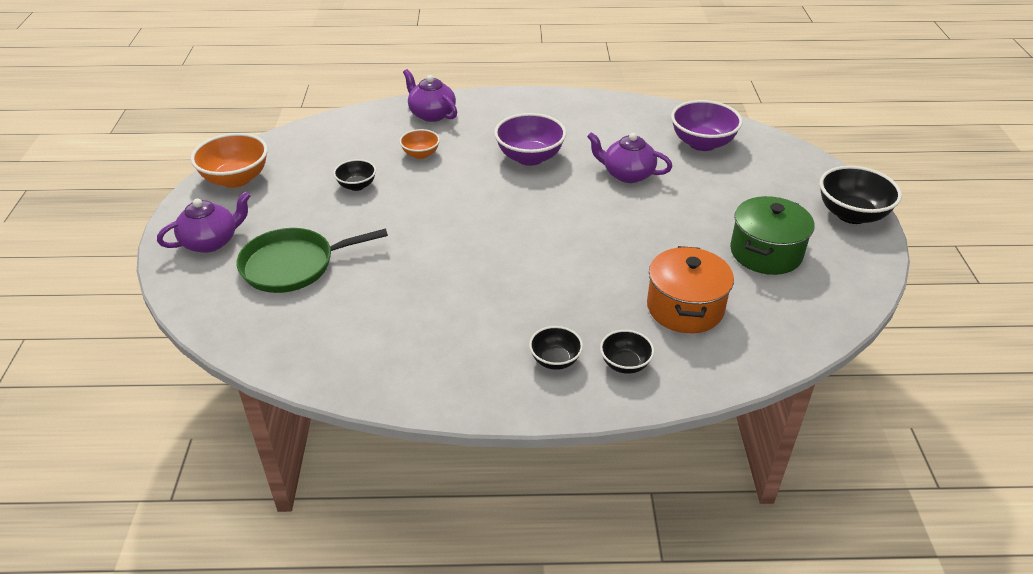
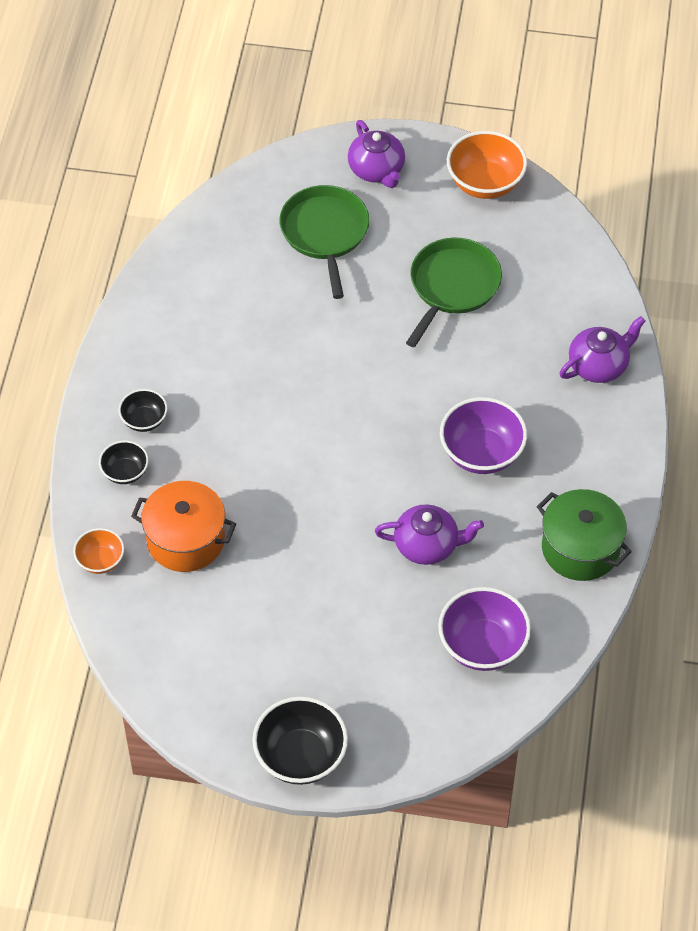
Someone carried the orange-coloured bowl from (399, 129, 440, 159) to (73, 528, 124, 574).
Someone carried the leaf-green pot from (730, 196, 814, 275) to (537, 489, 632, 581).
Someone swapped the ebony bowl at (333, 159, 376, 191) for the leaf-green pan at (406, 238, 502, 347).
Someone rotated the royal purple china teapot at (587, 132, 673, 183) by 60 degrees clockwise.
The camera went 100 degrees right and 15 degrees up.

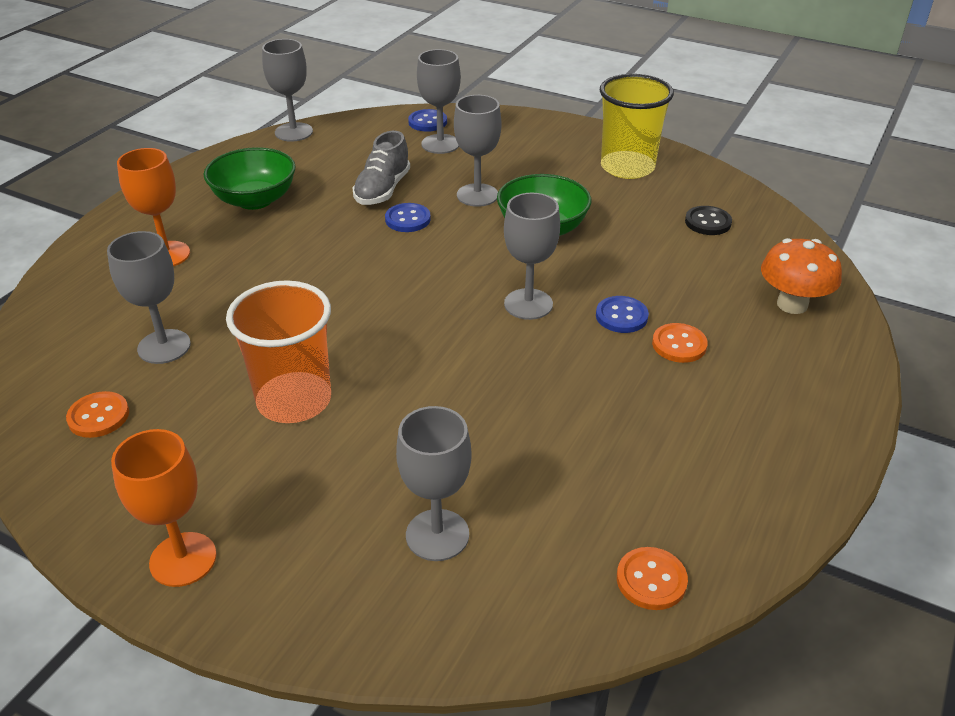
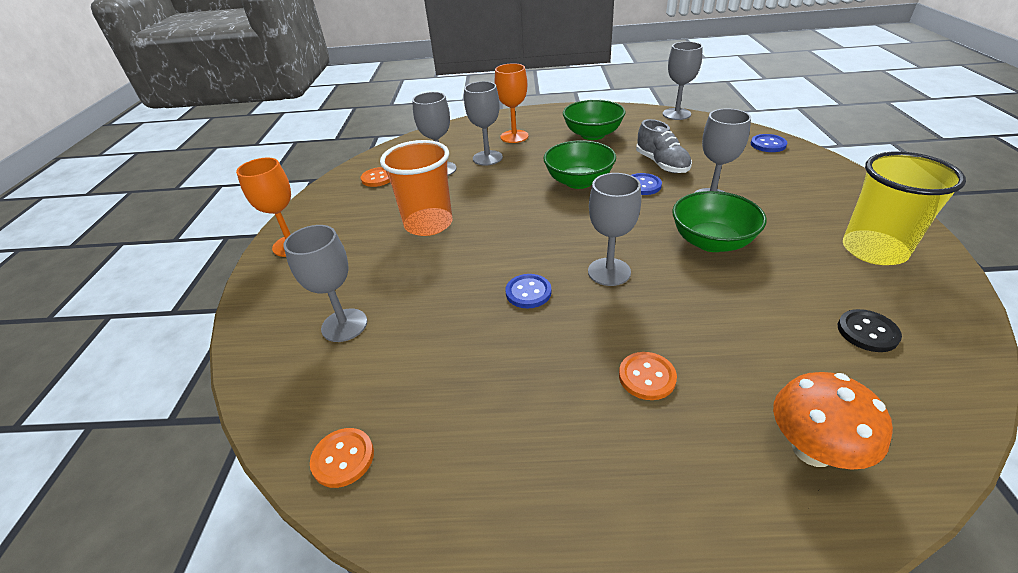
Someone put down the leaf-green bowl at (543, 140, 616, 189).
Someone carried the grey wine glass from (417, 49, 461, 154) to (464, 81, 503, 165).
Someone carried the royal blue shirt button from (596, 296, 649, 333) to (505, 274, 551, 308).
Someone rotated the grey sneaker at (352, 131, 410, 205) by 105 degrees counterclockwise.
The camera went 65 degrees right and 0 degrees up.

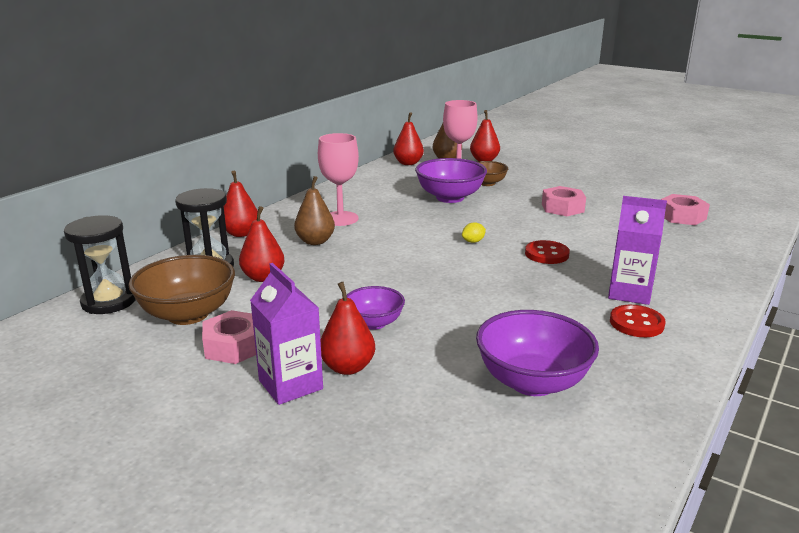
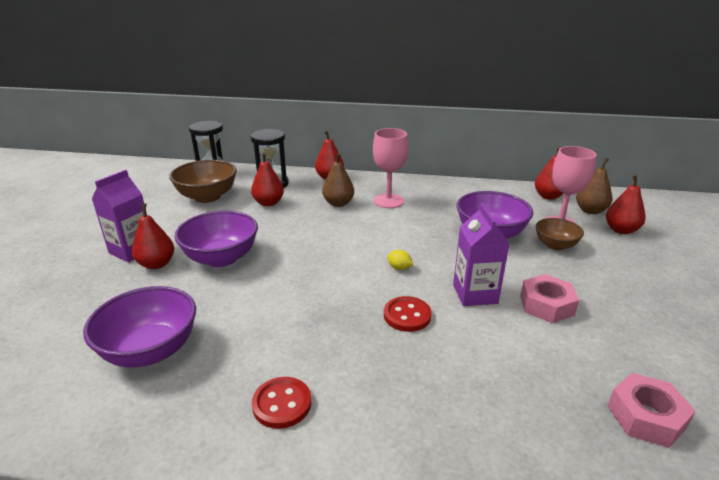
Someone took away the pink hexagon nut at (202, 310, 256, 364).
Someone carried the royal purple juice carton from (608, 196, 667, 305) to (453, 203, 510, 306).
Someone scaled the royal purple bowl at (346, 286, 405, 330) by 1.67.
The camera went 65 degrees right and 5 degrees up.

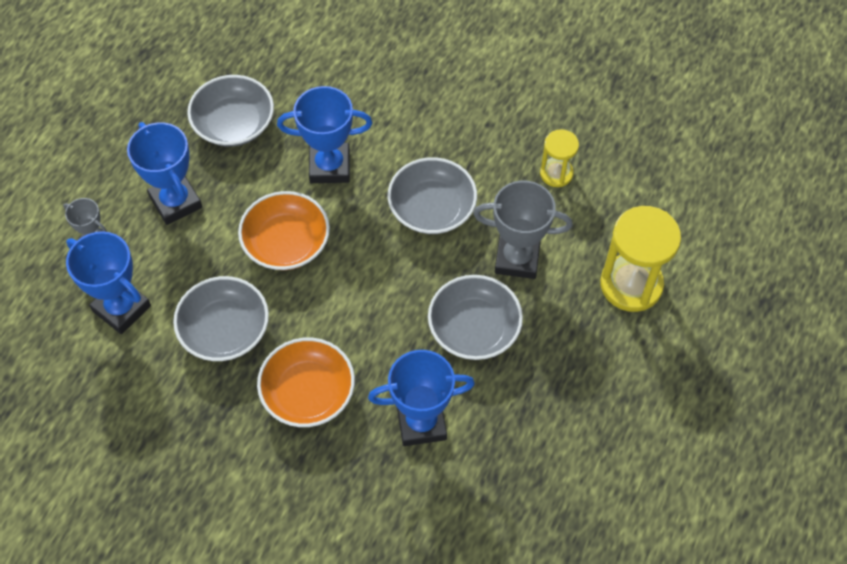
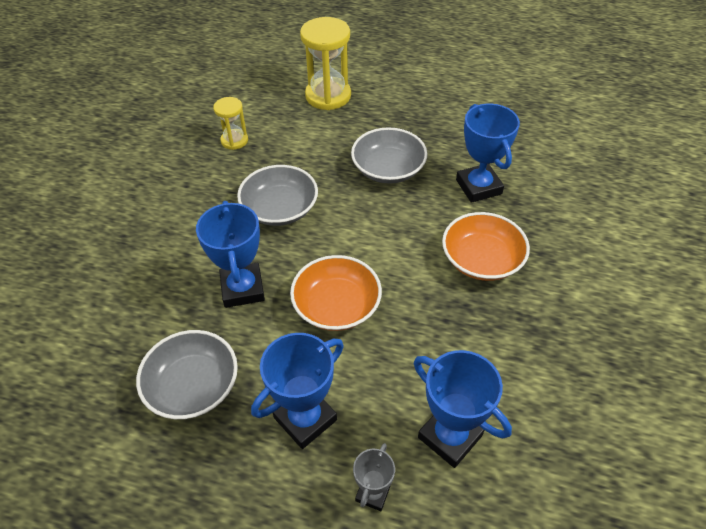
Someone took away the grey bowl at (173, 276, 269, 361).
Someone took away the grey prize cup at (473, 180, 573, 279).
Someone rotated the royal blue prize cup at (66, 231, 151, 334) by 75 degrees counterclockwise.
The camera went 100 degrees left and 10 degrees down.

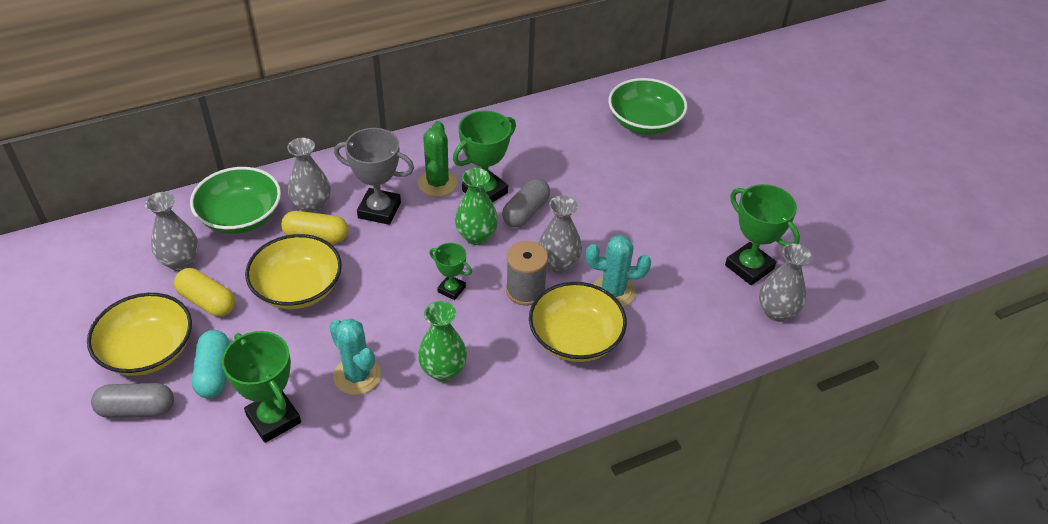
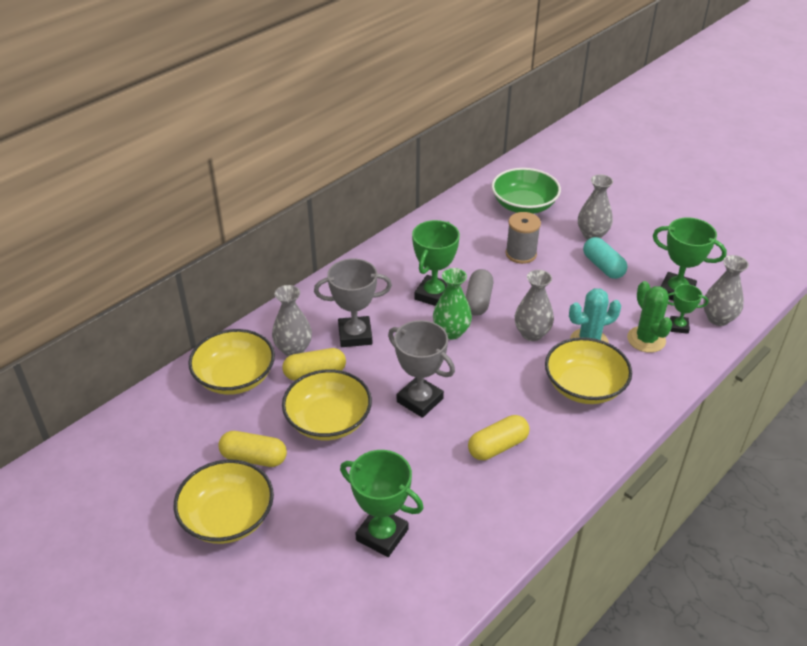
Someone took away the grey capsule at (91, 383, 174, 418).
Someone took away the turquoise cactus at (329, 318, 381, 395).
Someone put down the grey prize cup at (388, 320, 455, 418).
Someone carried the grey vase from (145, 192, 199, 271) to (578, 174, 613, 240).
Someone carried the turquoise capsule from (192, 330, 230, 398) to (583, 237, 627, 279).
Someone carried the leaf-green cactus from (418, 121, 457, 197) to (627, 281, 672, 353).
Someone carried the leaf-green prize cup from (429, 243, 472, 300) to (668, 284, 709, 334).
Someone carried the grey bobbin from (506, 241, 548, 306) to (506, 212, 541, 264).
Someone swapped the leaf-green vase at (418, 301, 467, 382) for the yellow capsule at (468, 415, 529, 460).
Someone repainted the leaf-green bowl at (190, 167, 281, 234), which became the yellow bowl at (188, 329, 275, 395).
The camera went 20 degrees left and 5 degrees down.

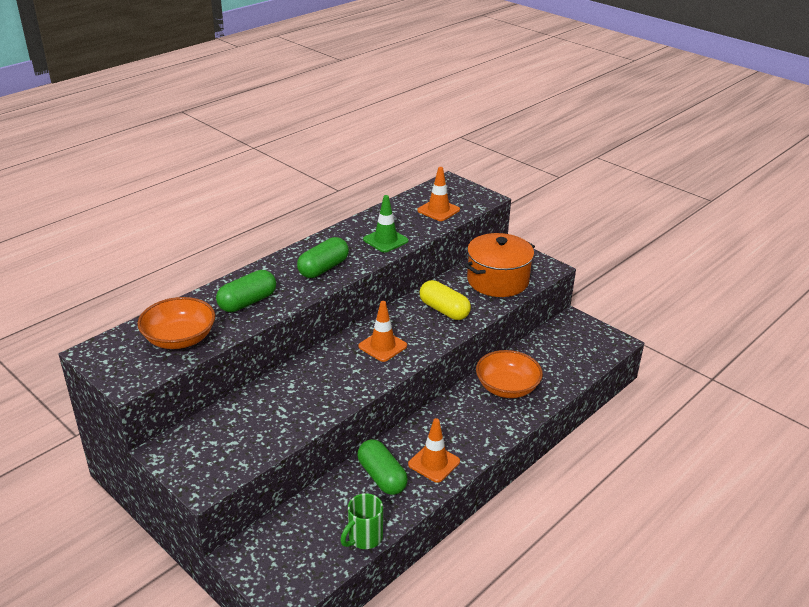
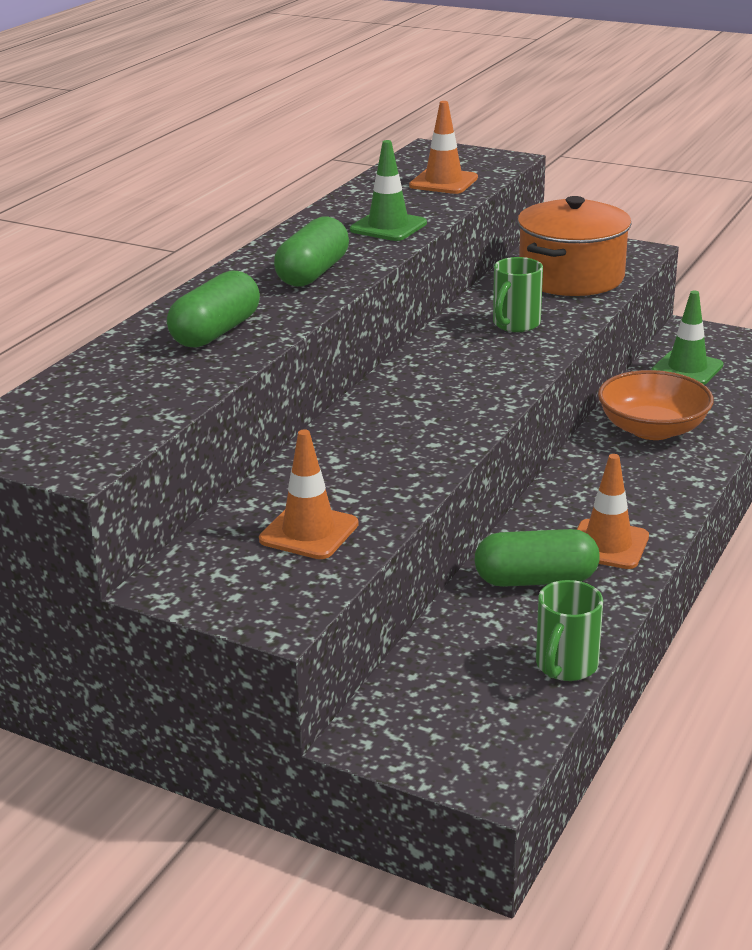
Someone took away the orange-coloured bowl at (137, 297, 215, 349).
Someone put down the leaf-green road cone at (652, 291, 723, 385).
Someone carried the orange-coloured road cone from (358, 301, 407, 362) to (259, 429, 359, 559).
Someone swapped the yellow capsule at (420, 280, 471, 320) for the leaf-green mug at (493, 257, 543, 332).
Someone rotated the leaf-green capsule at (357, 439, 408, 495) by 45 degrees counterclockwise.
The camera went 15 degrees left and 5 degrees down.

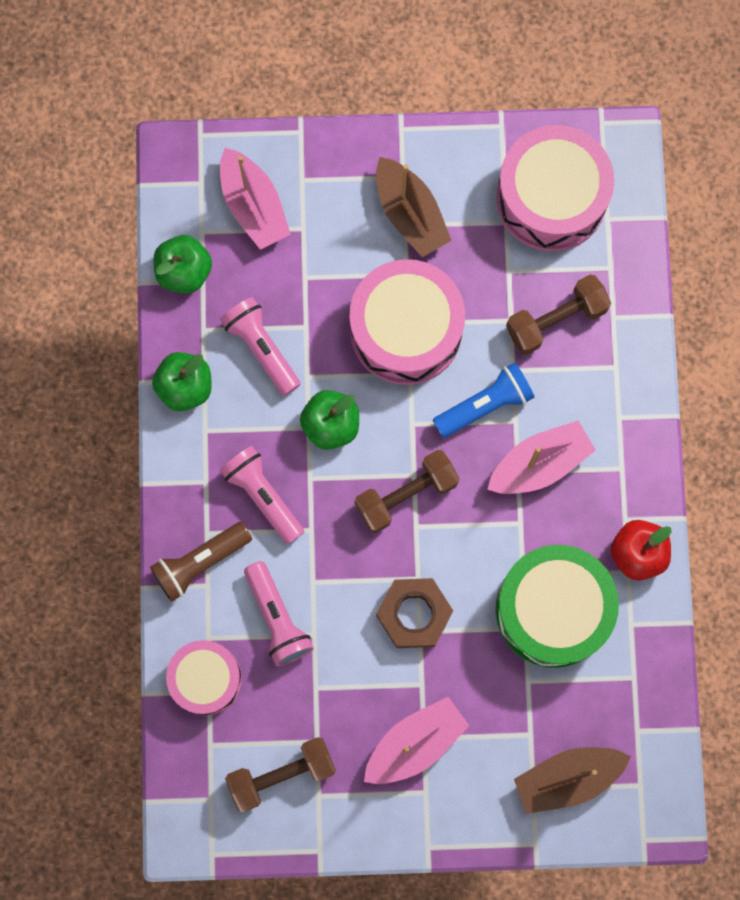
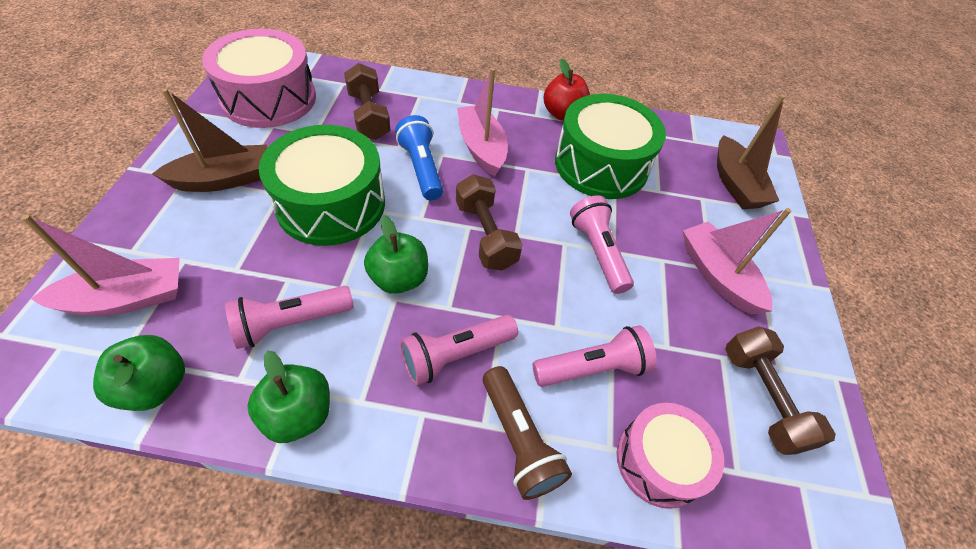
Someone swapped the russet hexagon nut at (376, 578, 453, 648) for the pink pocket torch at (570, 195, 634, 294).
Someone repainted the pink snare drum at (349, 259, 465, 385), which became the leaf-green snare drum at (259, 125, 385, 246).
The camera went 85 degrees left and 25 degrees down.

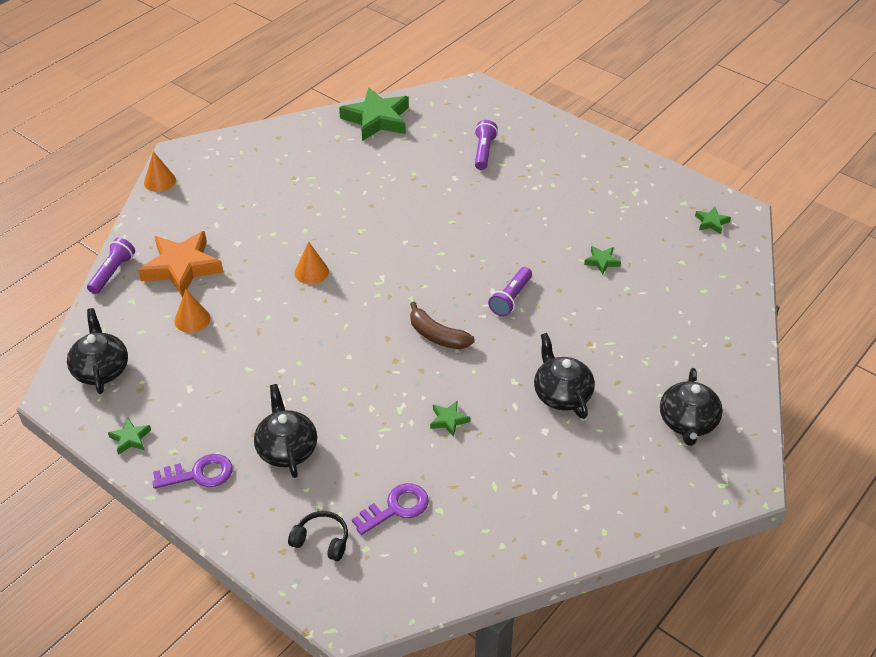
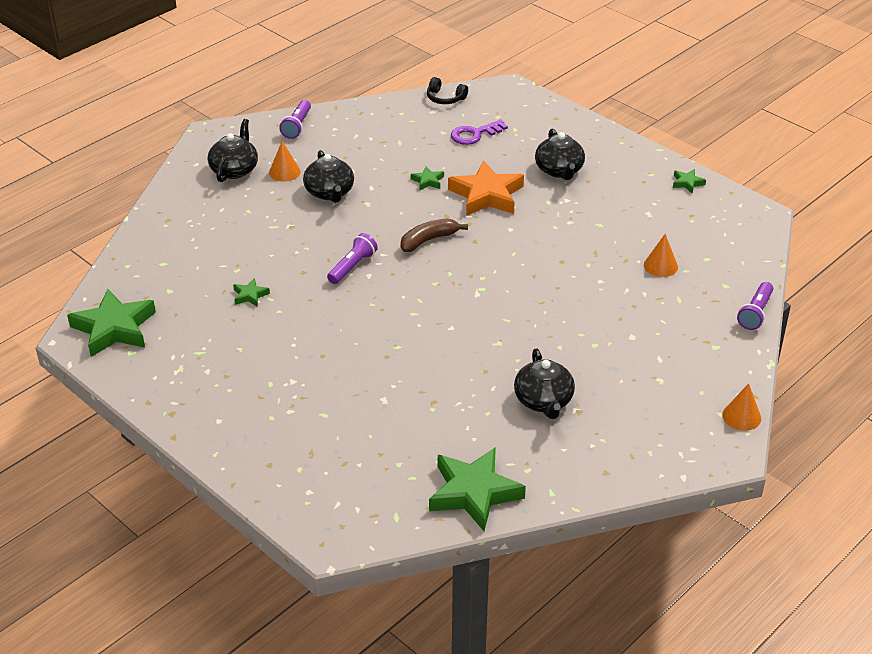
Someone took away the royal purple latchkey at (152, 454, 233, 489).
Someone carried the ebony china teapot from (67, 308, 128, 394) to (514, 349, 575, 419).
Someone carried the orange-coloured star shape from (138, 231, 223, 298) to (448, 160, 524, 216).
Someone carried the ebony headset from (288, 511, 348, 561) to (427, 77, 468, 104).
Someone carried the orange-coloured cone shape from (295, 242, 329, 284) to (269, 141, 301, 182).
Someone carried the royal purple pocket torch from (475, 120, 498, 170) to (279, 100, 311, 139).
Someone rotated the russet toy banana at (410, 302, 475, 349) by 75 degrees counterclockwise.
Someone scaled the leaf-green star shape at (695, 207, 731, 234) by 2.24.
The camera went 175 degrees left and 5 degrees down.

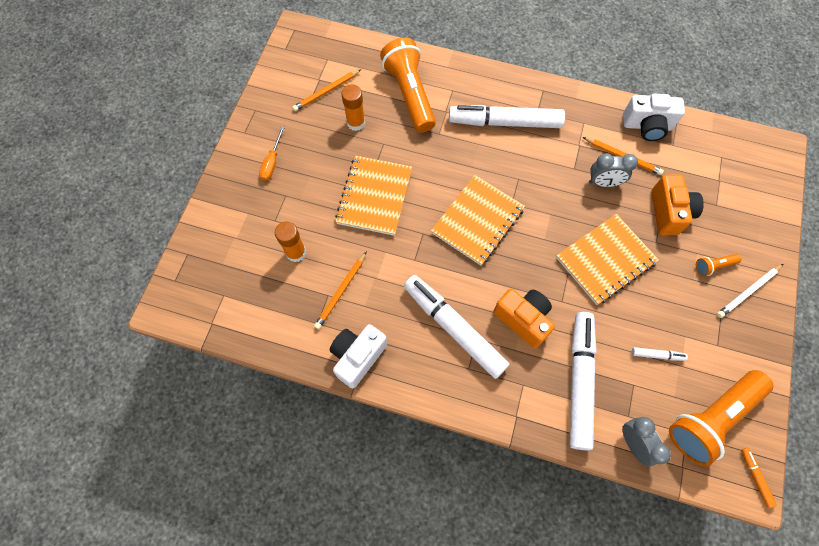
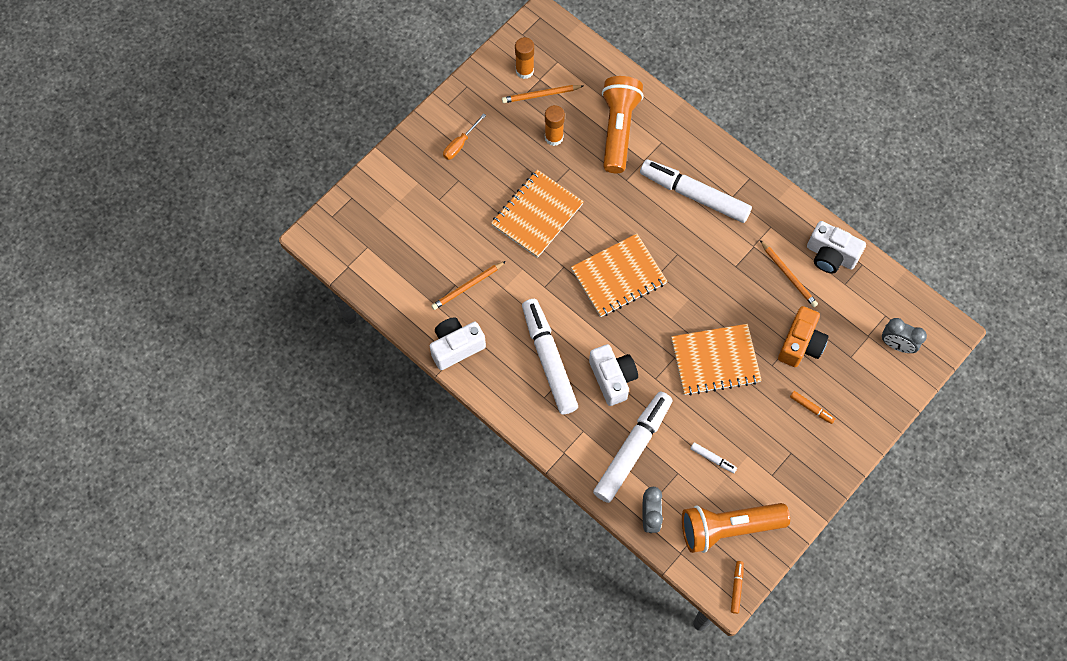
Someone took away the snow-white lead pencil at (717, 264, 783, 318).
Someone carried the orange-coloured stick of glue from (275, 222, 306, 262) to (515, 37, 534, 79).
Someone carried the grey alarm clock from (589, 153, 638, 187) to (882, 318, 927, 353).
Someone swapped the orange-coloured pocket torch at (696, 254, 742, 276) for the orange-coloured felt pen at (790, 391, 835, 424).
Someone repainted the orange-coloured compact camera at (493, 289, 555, 348), which became the snow-white compact camera at (589, 344, 638, 406).
The camera went 25 degrees right and 0 degrees up.

